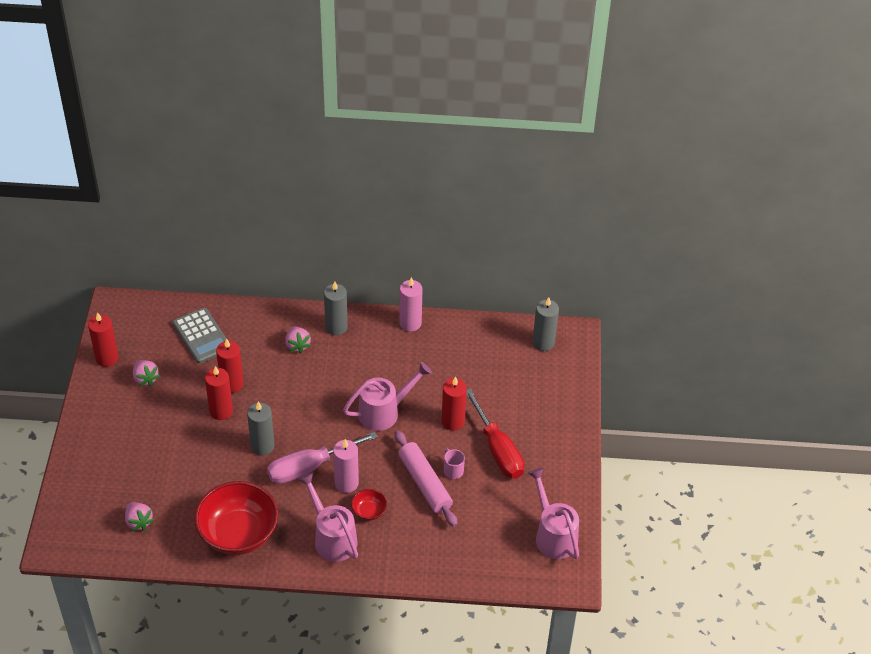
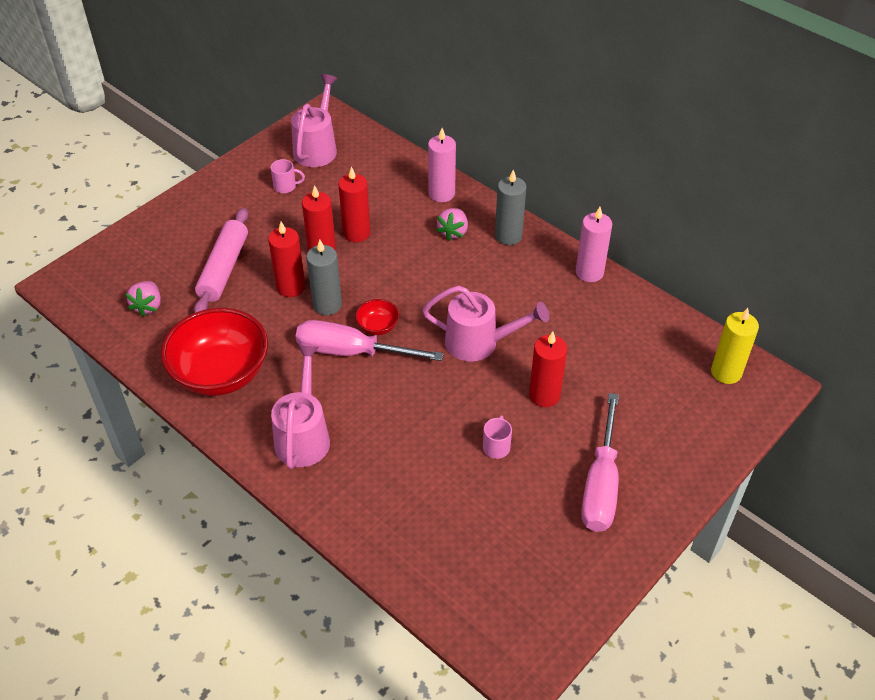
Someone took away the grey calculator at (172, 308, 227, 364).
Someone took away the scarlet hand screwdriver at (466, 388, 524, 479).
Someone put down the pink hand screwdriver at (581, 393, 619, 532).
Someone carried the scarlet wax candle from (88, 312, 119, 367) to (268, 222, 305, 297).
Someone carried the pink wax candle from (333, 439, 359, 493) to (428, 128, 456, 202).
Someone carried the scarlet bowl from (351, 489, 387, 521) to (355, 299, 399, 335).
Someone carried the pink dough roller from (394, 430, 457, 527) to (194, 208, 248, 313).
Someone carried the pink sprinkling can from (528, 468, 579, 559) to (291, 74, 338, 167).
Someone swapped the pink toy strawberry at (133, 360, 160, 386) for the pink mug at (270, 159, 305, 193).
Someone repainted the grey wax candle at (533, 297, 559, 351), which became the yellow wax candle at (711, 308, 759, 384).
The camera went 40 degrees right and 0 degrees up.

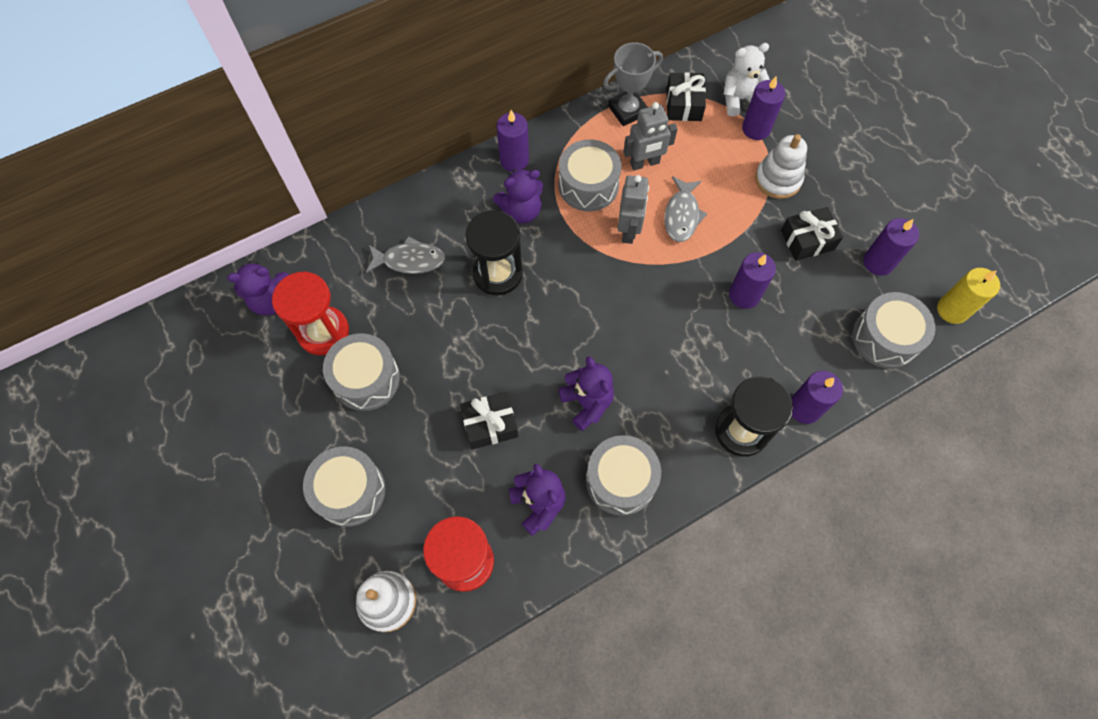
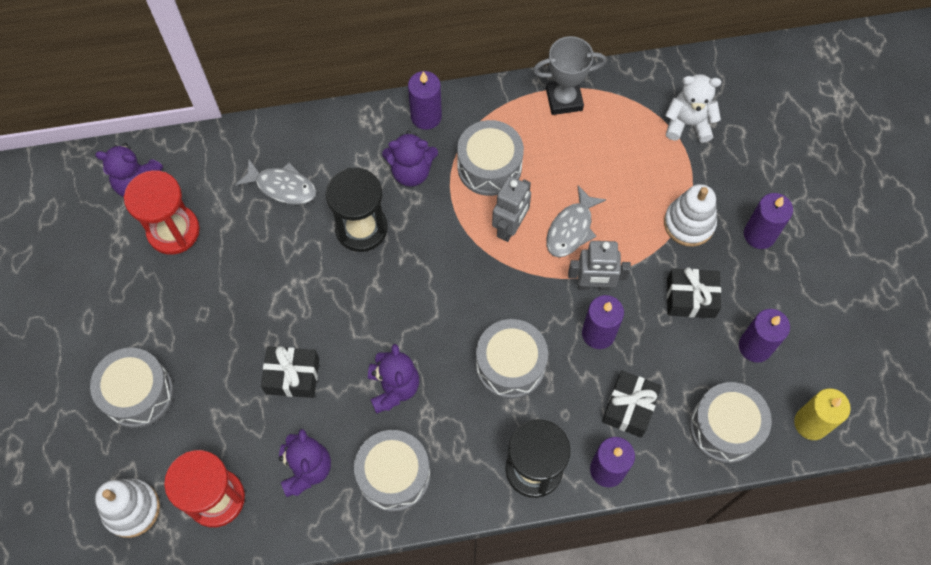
Someone carried the grey snare drum from (323, 333, 400, 411) to (476, 319, 548, 399).
Someone carried the grey robot figure from (623, 102, 677, 170) to (568, 241, 631, 291).
Someone carried the ebony present from (666, 72, 706, 121) to (602, 371, 662, 438).
Someone carried the royal purple wax candle from (742, 77, 785, 140) to (744, 193, 793, 249).
The camera went 20 degrees right and 0 degrees up.

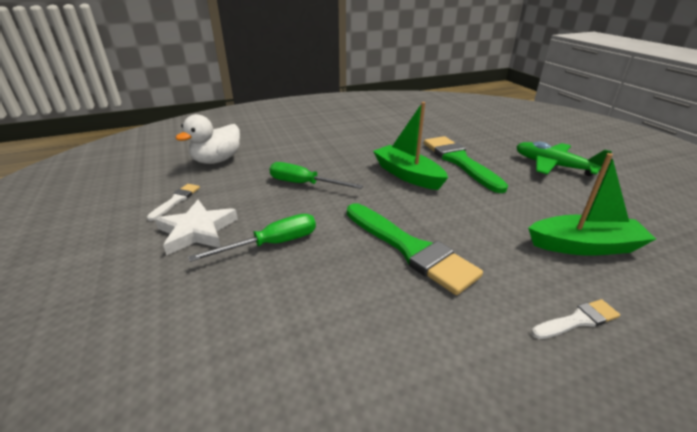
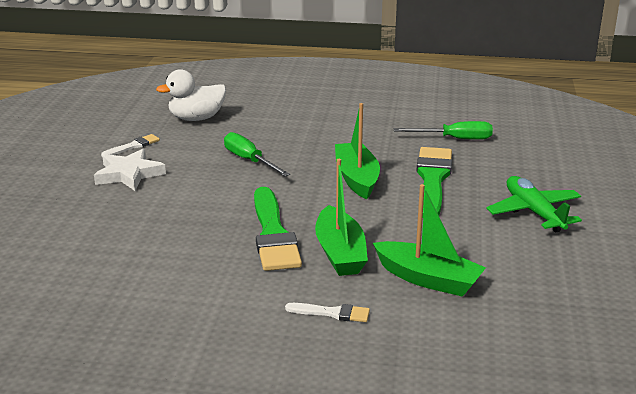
Someone put down the leaf-green boat at (315, 159, 368, 276).
Someone carried the leaf-green hand screwdriver from (188, 214, 316, 262) to (394, 121, 493, 140).
The camera went 30 degrees right and 5 degrees down.

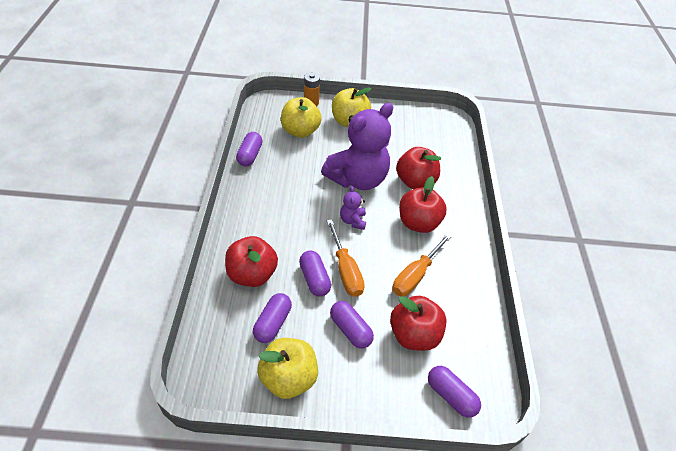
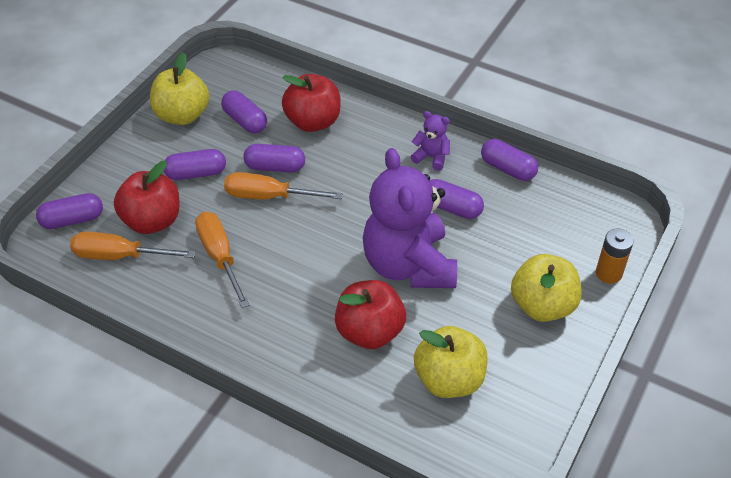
Someone took away the scarlet apple fruit at (399, 176, 447, 233).
Someone put down the orange-coloured hand screwdriver at (70, 231, 196, 260).
Someone put down the royal purple capsule at (429, 179, 484, 219).
Someone carried the yellow apple fruit from (281, 97, 322, 138) to (414, 326, 488, 398).
Someone carried the royal purple teddy bear from (340, 186, 366, 230) to (411, 111, 450, 171).
The camera went 120 degrees right and 0 degrees up.

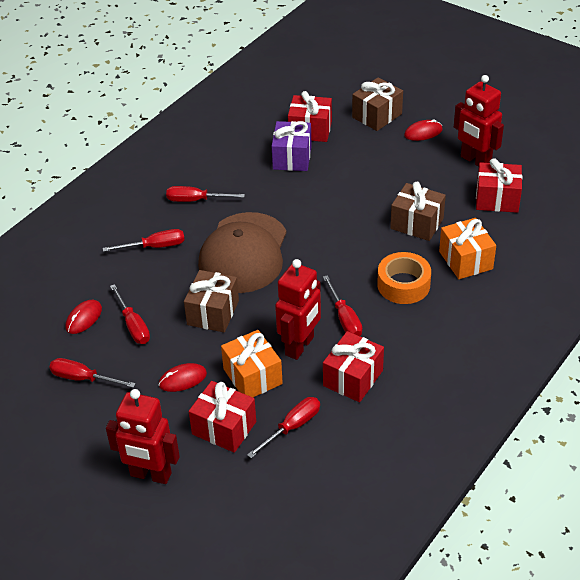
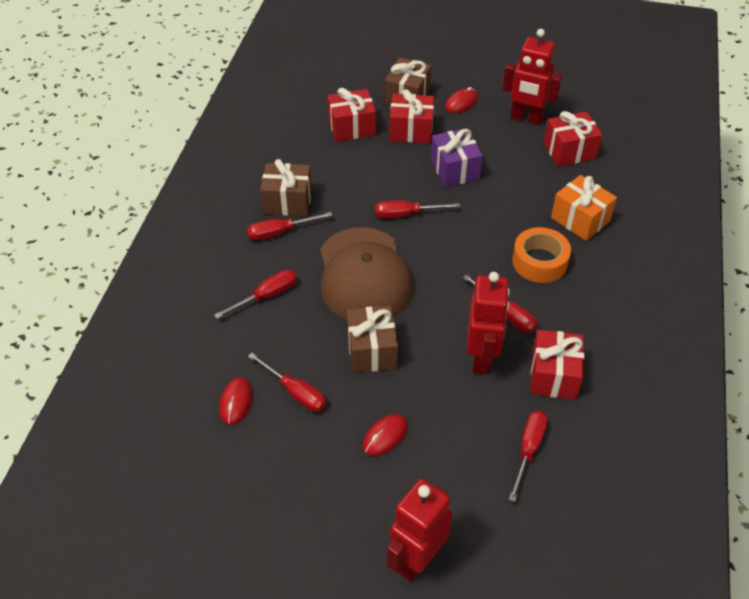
Someone took away the orange-coloured present at (221, 330, 283, 397).
Someone carried the scarlet hand screwdriver from (49, 358, 136, 388) to (375, 200, 460, 218).
Someone carried the scarlet present from (189, 381, 256, 453) to (389, 89, 434, 144).
Someone carried the royal purple present from (272, 121, 311, 171) to (431, 128, 483, 187).
Someone carried the russet present from (390, 181, 446, 241) to (260, 159, 312, 216).
Someone rotated the scarlet robot figure at (106, 389, 180, 484) by 135 degrees clockwise.
The camera went 25 degrees left and 5 degrees up.

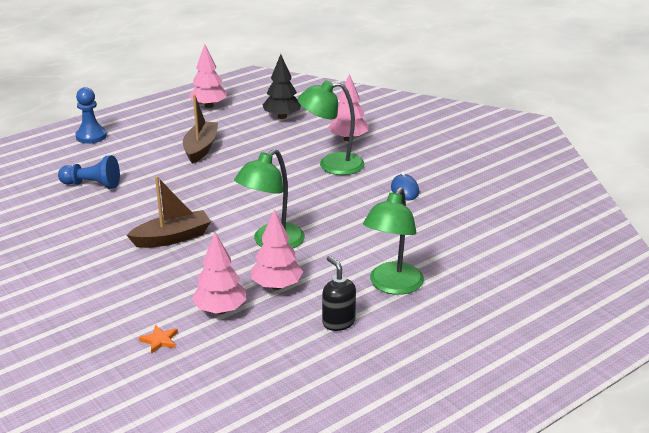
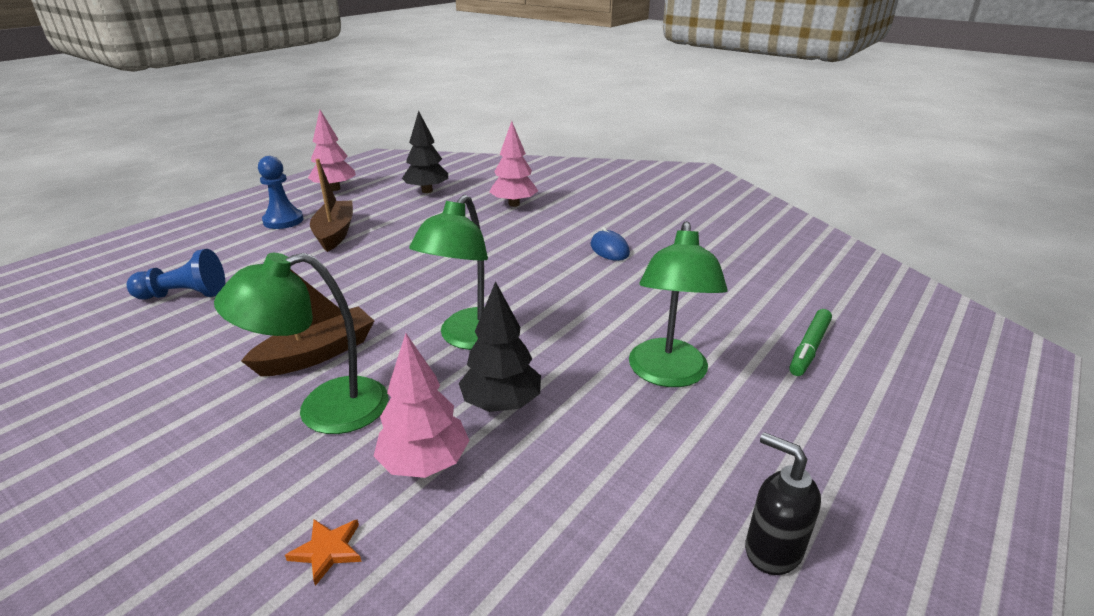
Someone put down the leaf-green felt pen at (789, 309, 832, 376).
Someone carried the royal blue pawn from (75, 87, 107, 144) to (258, 156, 304, 229).
Someone carried the leaf-green desk lamp from (298, 80, 365, 175) to (214, 253, 389, 434).
Someone carried the ebony soap pump from (322, 256, 356, 331) to (745, 432, 821, 575).
Someone repainted the pink fir tree at (251, 209, 303, 290), which became the ebony fir tree at (459, 281, 541, 412).
The camera went 15 degrees left and 0 degrees up.

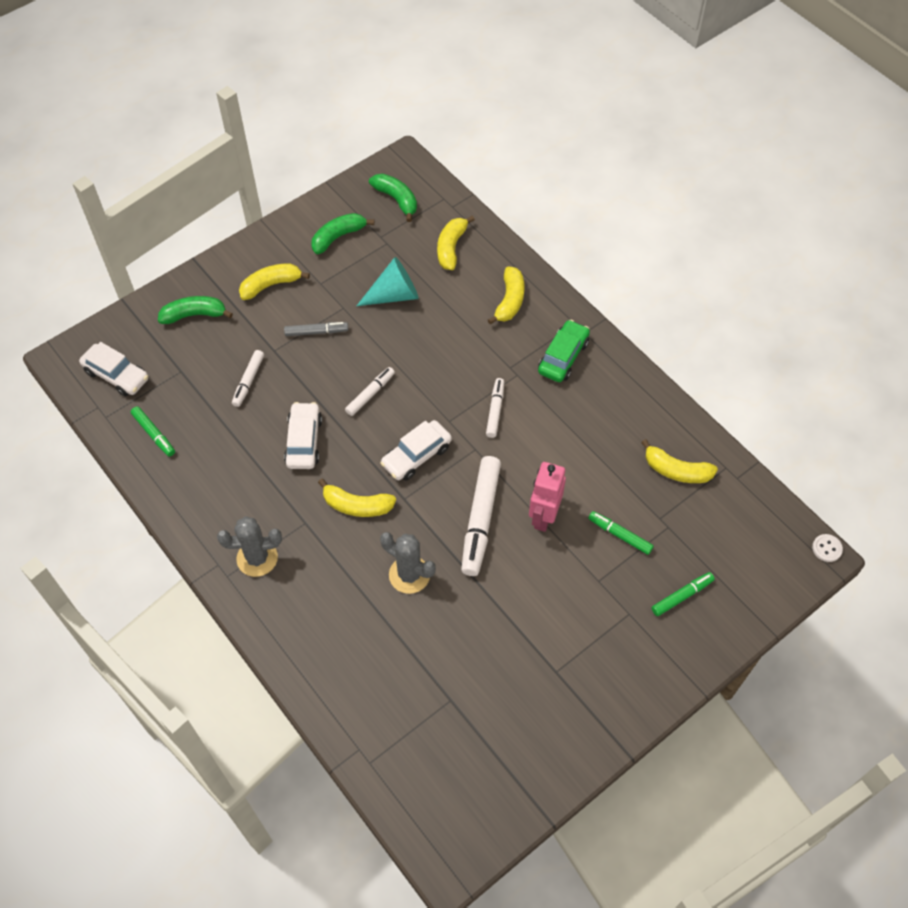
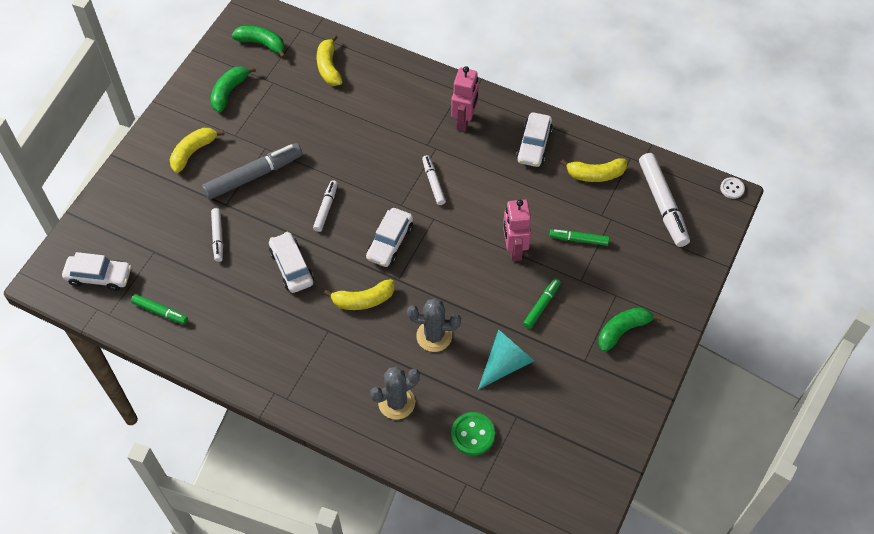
Someone took away the yellow toy banana at (488, 266, 525, 324).
Someone put down the leaf-green shirt button at (451, 412, 495, 456).
Someone put down the snow-white toy car at (516, 112, 553, 167).
Someone carried the leaf-green toy banana from (158, 296, 233, 324) to (598, 307, 662, 352).
Someone carried the grey cactus from (217, 516, 282, 577) to (370, 367, 420, 420).
Someone carried the turquoise cone shape from (357, 257, 418, 306) to (478, 329, 534, 390).
Someone carried the snow-white felt pen from (461, 456, 501, 576) to (639, 153, 690, 247).
Someone carried the leaf-green felt pen from (652, 572, 715, 616) to (523, 278, 561, 329).
Someone swapped the leaf-green toy car at (538, 320, 590, 382) for the pink robot figure at (451, 66, 479, 131).
Someone scaled the grey felt pen at (284, 322, 348, 336) by 1.83.
The camera went 25 degrees left and 0 degrees up.

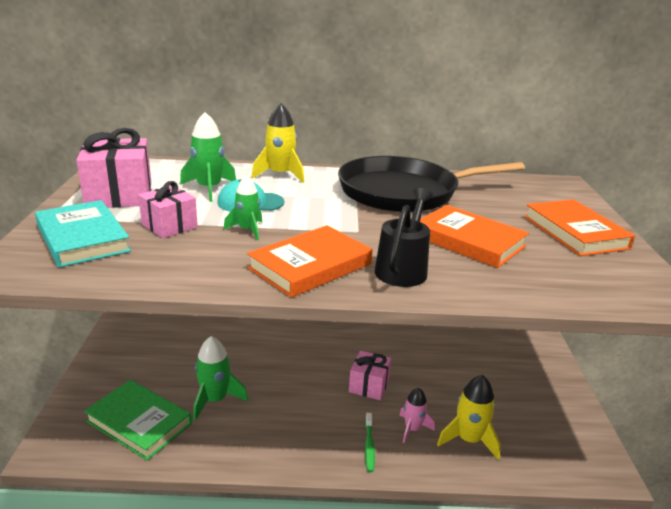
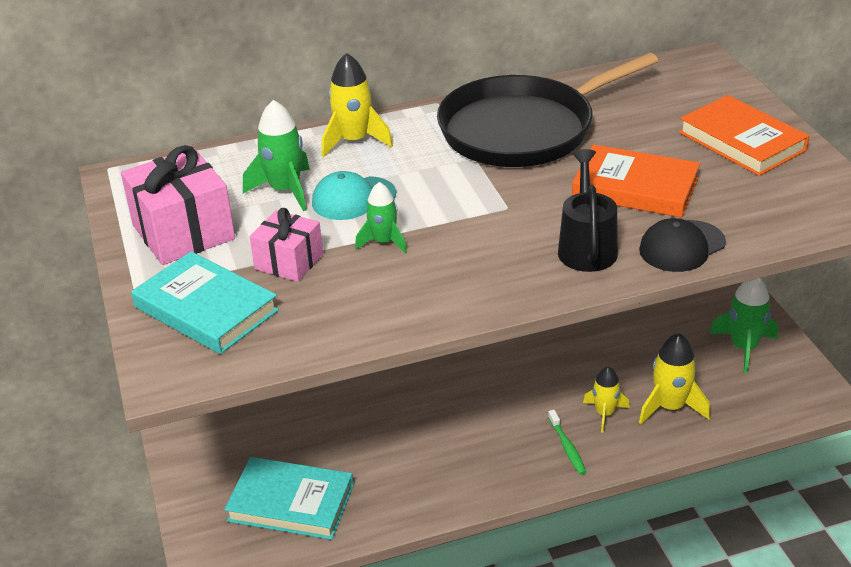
Someone took away the orange-coloured book at (247, 225, 372, 298).
Someone took away the pink present at (349, 351, 392, 400).
Someone put down the ebony cap at (639, 218, 726, 272).
Someone carried the leaf-green spaceship from (193, 336, 248, 420) to (710, 278, 778, 373).
Someone repainted the leaf-green book at (84, 380, 192, 460), which became the turquoise book at (224, 457, 354, 540).
Someone repainted the pink spaceship at (399, 388, 435, 443), which became the yellow spaceship at (583, 366, 630, 433).
The camera went 15 degrees left and 10 degrees up.

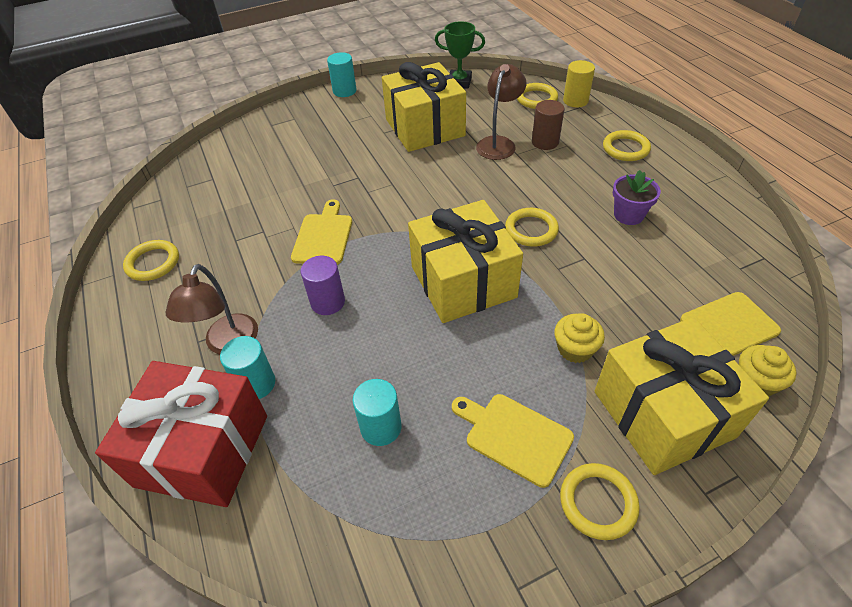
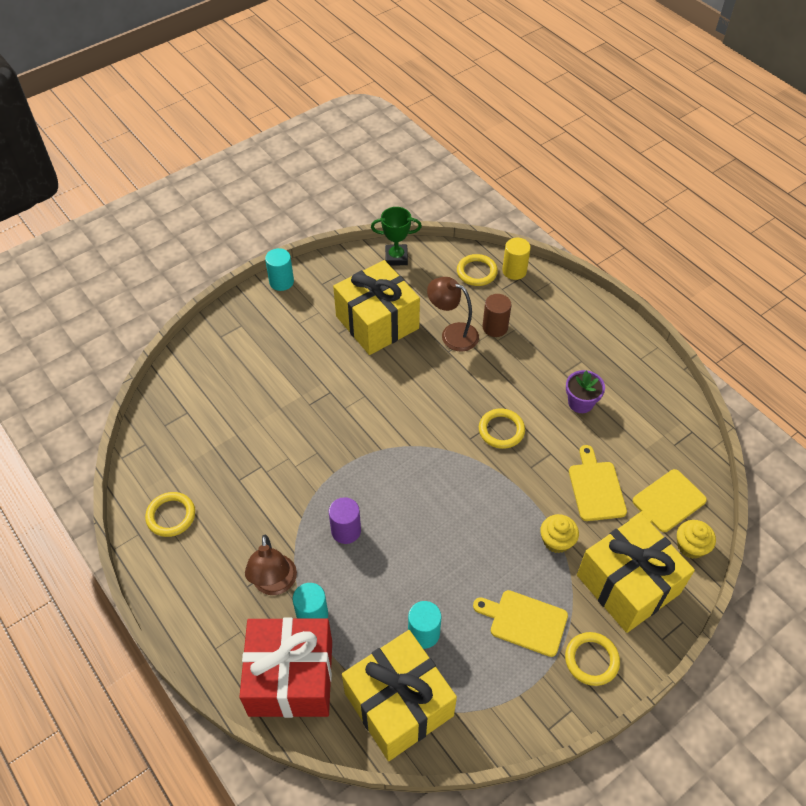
Someone took away the yellow ring at (603, 130, 651, 161).
Someone carried the yellow bread board from (291, 199, 352, 265) to (569, 445, 627, 521).
Someone carried the yellow present from (408, 200, 523, 323) to (342, 630, 457, 761).
Someone rotated the russet desk lamp at (476, 64, 526, 160) by 75 degrees counterclockwise.
The camera went 15 degrees left and 5 degrees up.

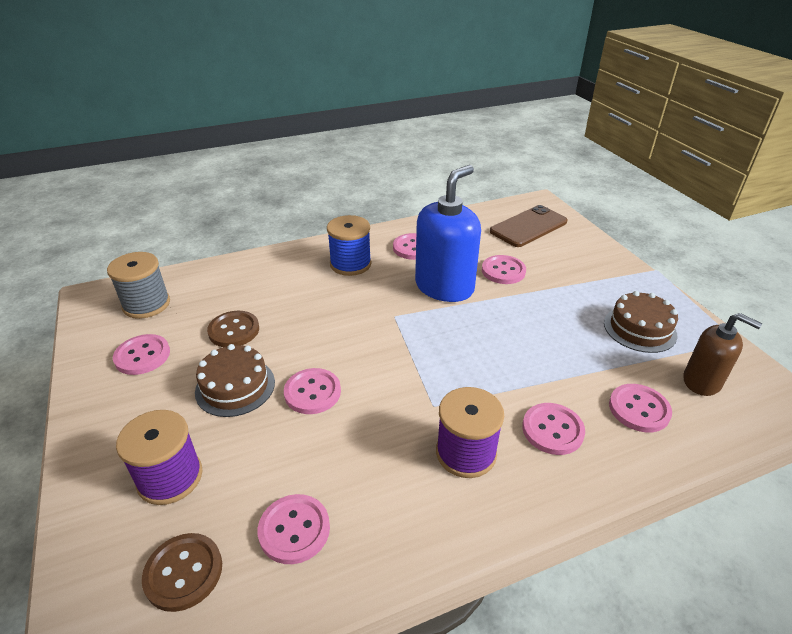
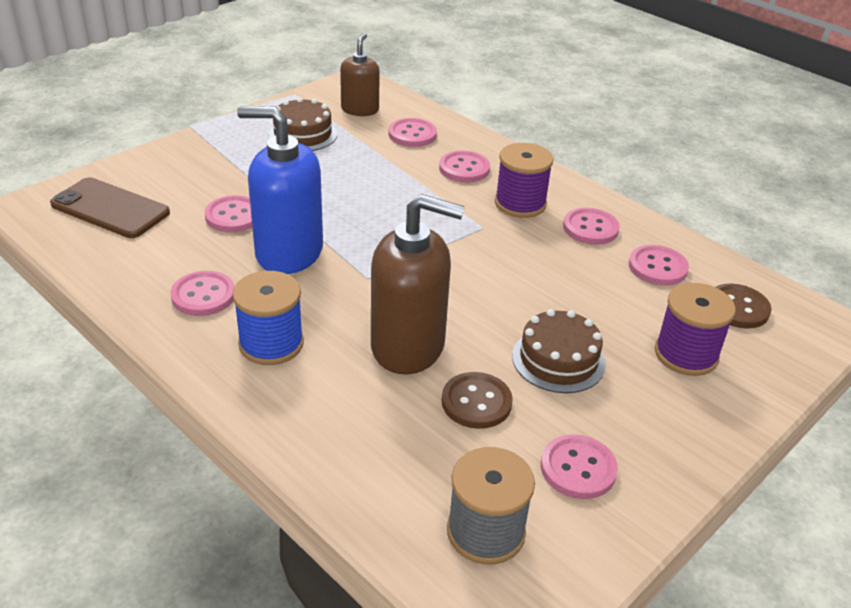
Someone put down the russet soap pump at (371, 194, 465, 375).
Someone carried the pink shirt button from (284, 368, 341, 414) to (563, 208, 620, 245).
The camera went 115 degrees left and 0 degrees up.

